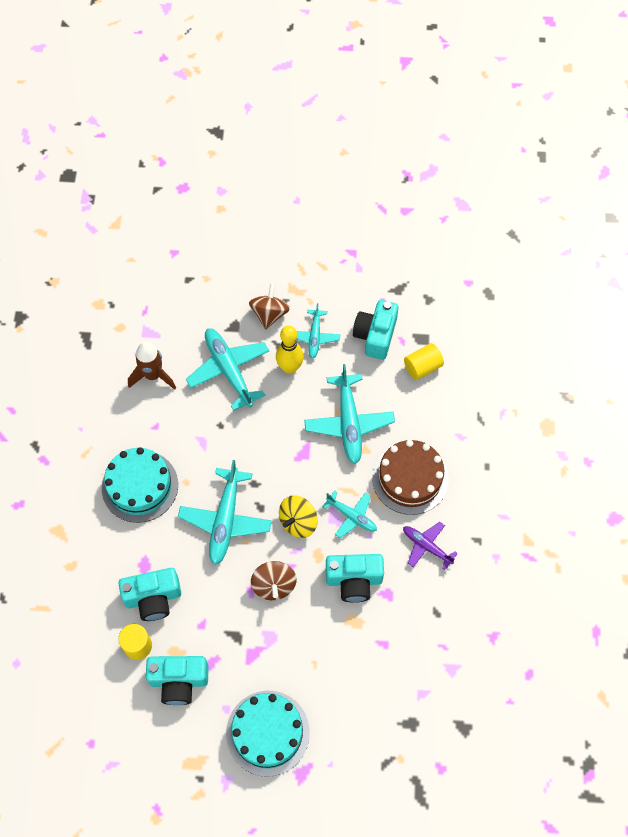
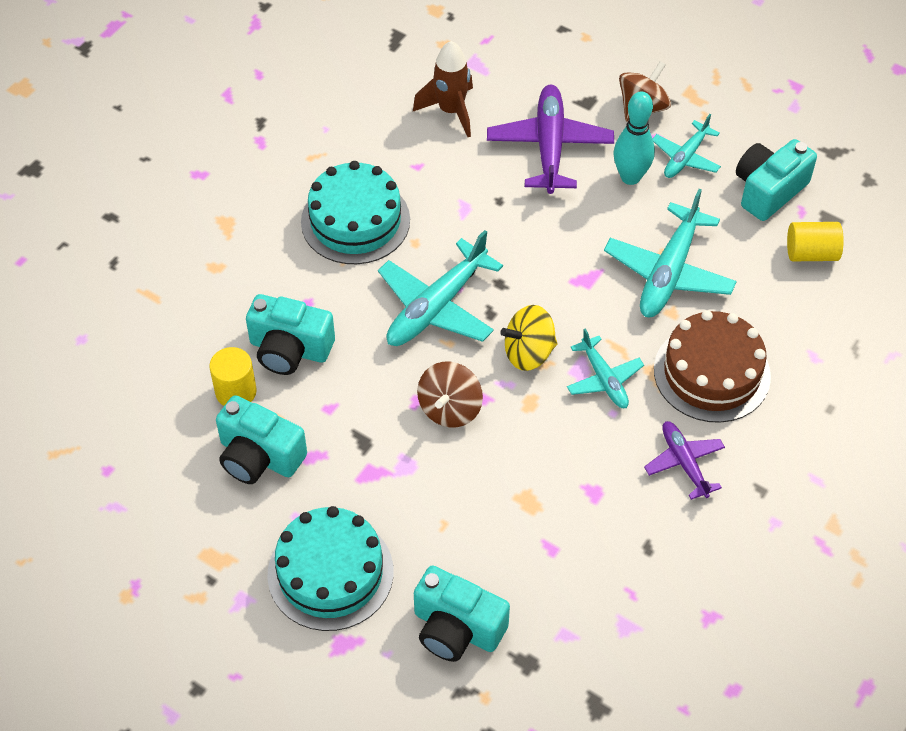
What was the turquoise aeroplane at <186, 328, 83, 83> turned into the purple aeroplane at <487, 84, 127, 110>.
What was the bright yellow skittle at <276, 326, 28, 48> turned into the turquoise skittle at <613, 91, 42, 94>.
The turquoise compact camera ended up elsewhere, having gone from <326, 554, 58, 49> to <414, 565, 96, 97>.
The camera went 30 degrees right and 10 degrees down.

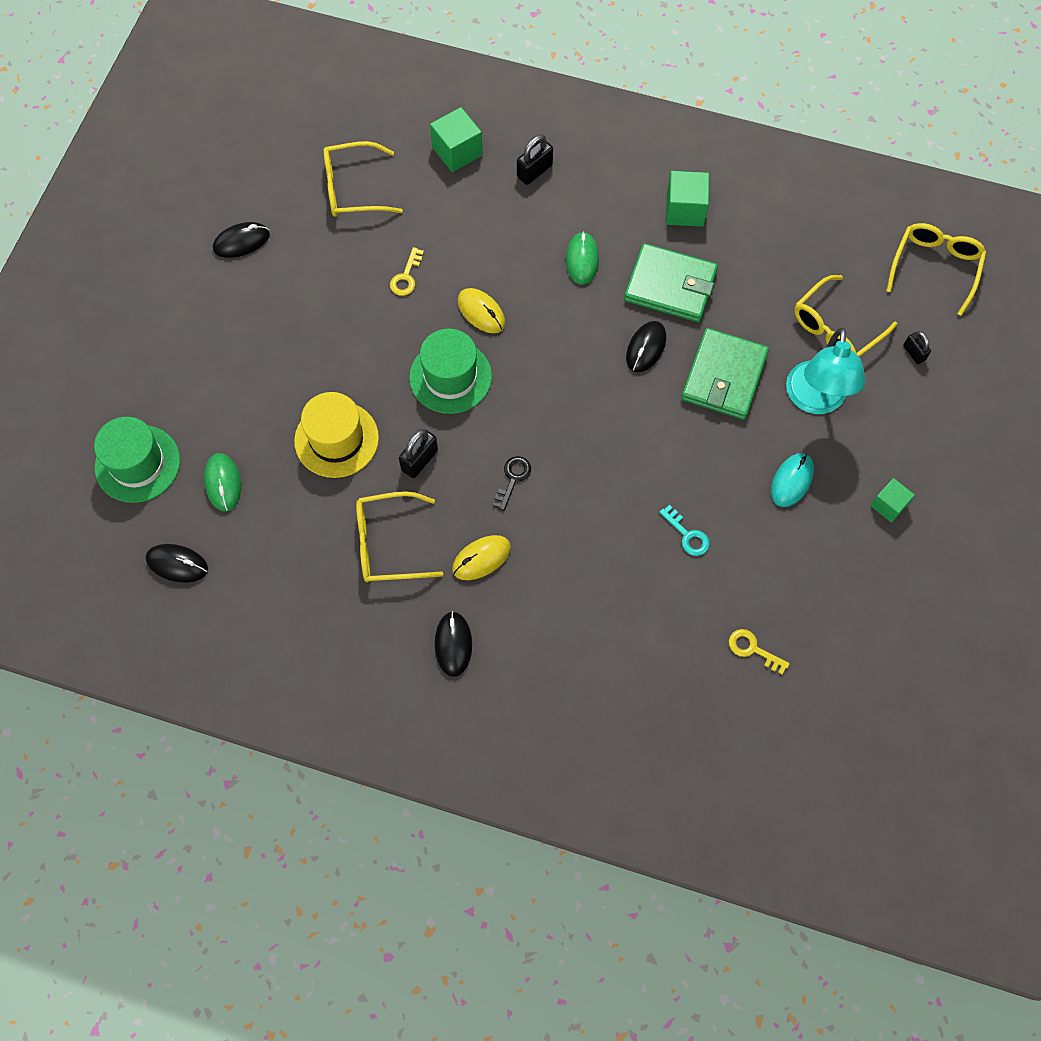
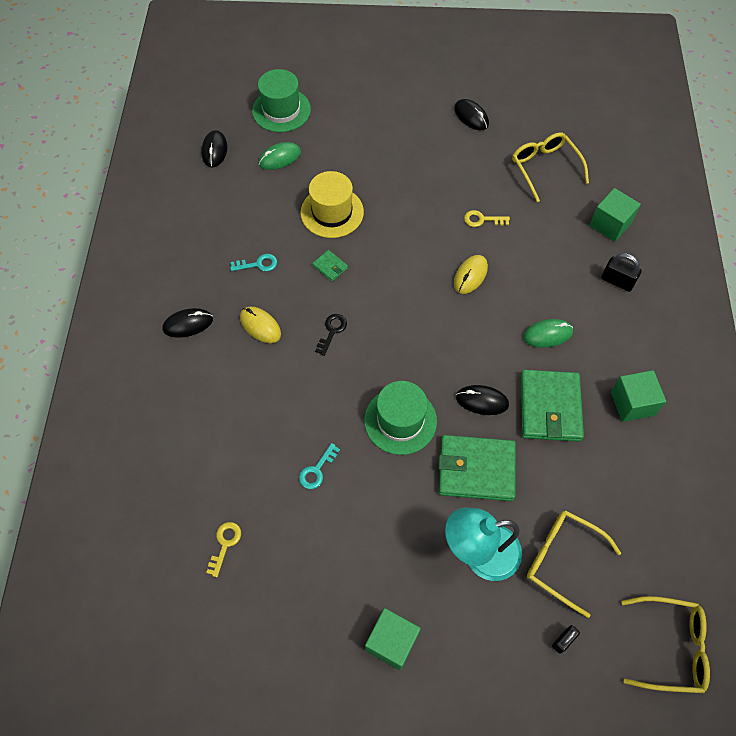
Where the bright yellow spectacles stood at <356, 491, 87, 91>, the turquoise door key came to stand at <230, 254, 47, 17>.
Where the jet-black padlock stood at <399, 429, 39, 49>, the emerald wallet came to stand at <312, 250, 36, 31>.
The emerald top hat ended up elsewhere, having gone from <409, 329, 83, 85> to <364, 381, 73, 74>.
The jet-black door key at <493, 456, 38, 55> ended up facing another way, 75 degrees counterclockwise from before.
The second view lost the turquoise mouse at <771, 453, 43, 54>.
The size of the emerald solid cube at <871, 478, 44, 45> changed by a factor of 1.55.
The camera went 75 degrees right and 5 degrees down.

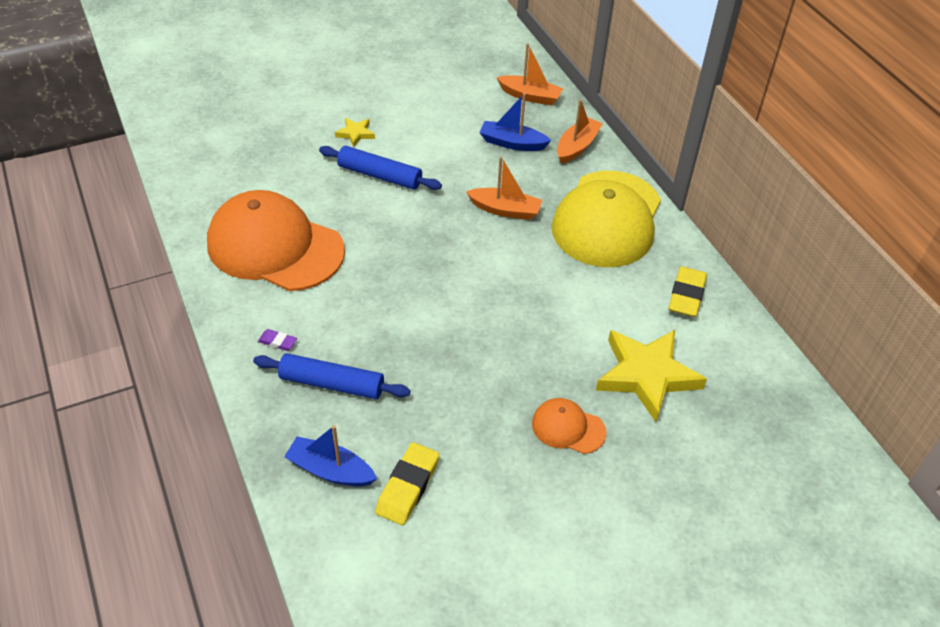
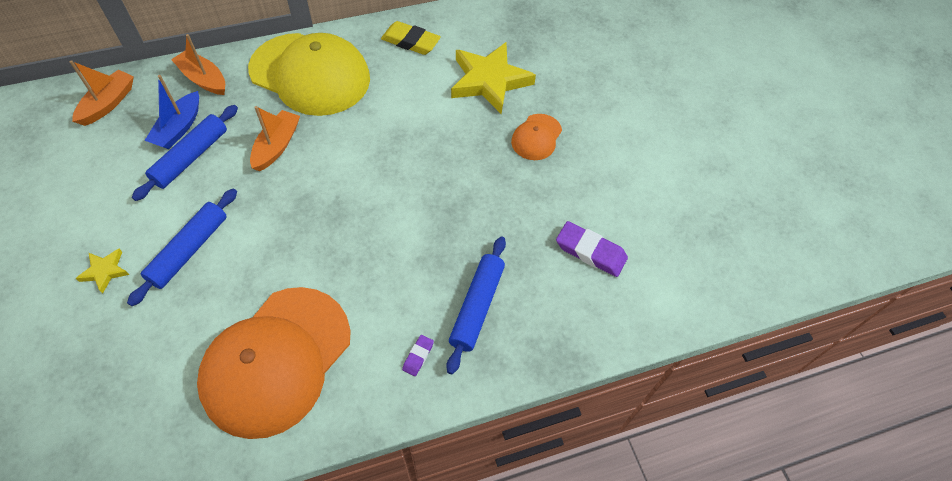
The second view lost the blue boat at <284, 425, 93, 62>.
What was the bright yellow eraser at <375, 442, 64, 83> turned into the purple eraser at <556, 221, 72, 56>.
The second view gained the blue pastry roller at <132, 105, 106, 96>.
The camera went 85 degrees left and 10 degrees up.

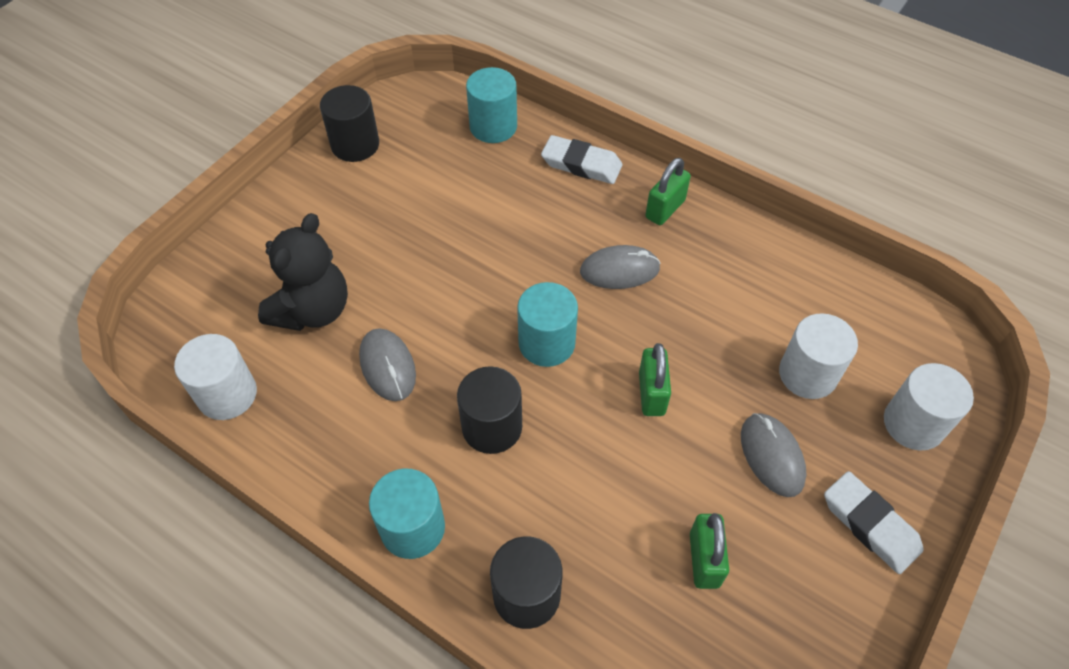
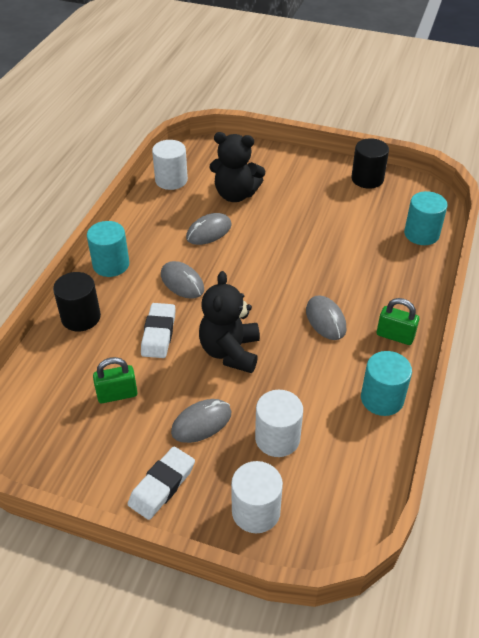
Where the jet-black cylinder shape stood at <457, 366, 65, 88>, the ash-grey mouse came to stand at <161, 261, 43, 38>.
The turquoise cylinder shape ended up elsewhere, having gone from <517, 282, 61, 85> to <361, 351, 51, 65>.
The pure white eraser ended up elsewhere, having gone from <541, 135, 81, 49> to <141, 303, 35, 55>.
Where the emerald padlock stood at <639, 343, 32, 73>, the jet-black teddy bear came to stand at <199, 271, 61, 102>.
The camera went 75 degrees right and 10 degrees down.

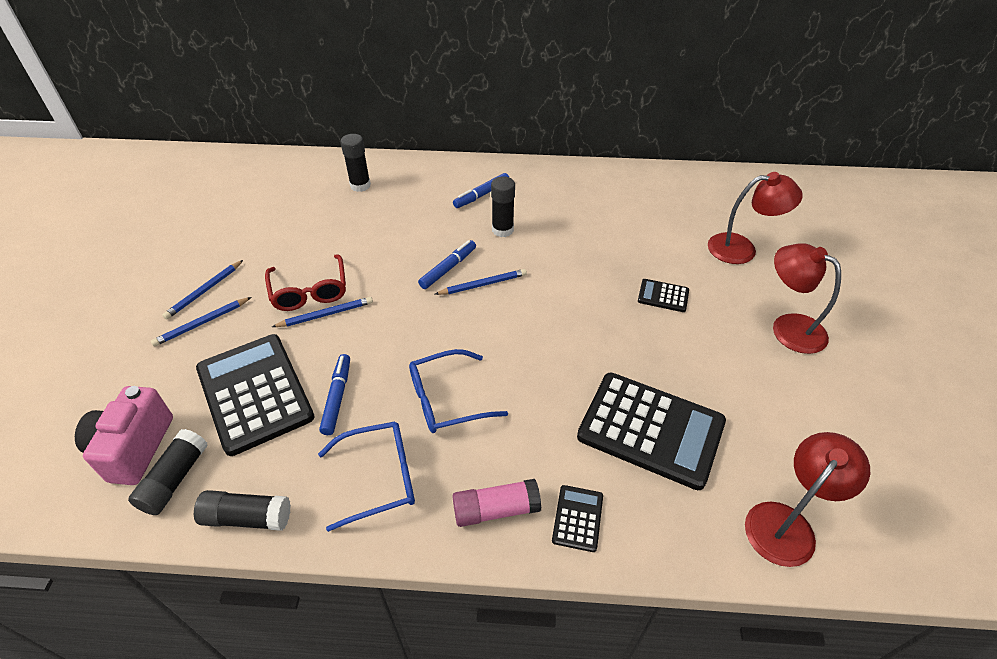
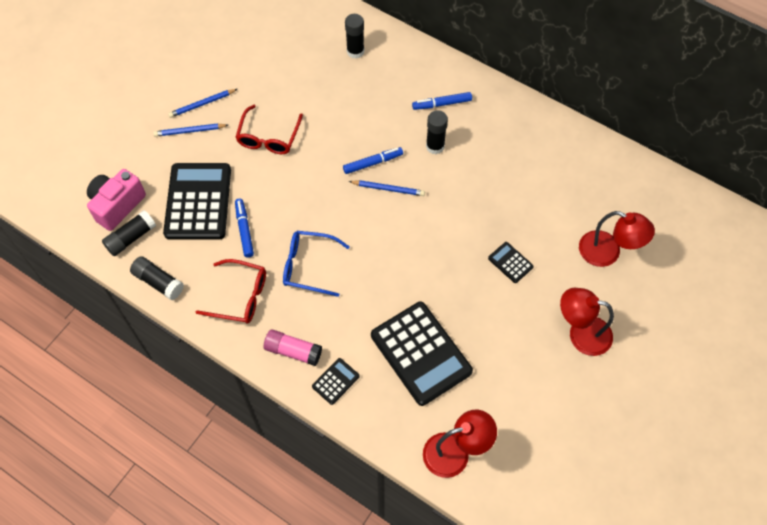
The second view lost the blue lead pencil at <272, 297, 101, 30>.
What was the blue spectacles at <318, 422, 97, 110> turned into the red spectacles at <195, 259, 71, 65>.
The blue marker at <319, 354, 31, 81> ended up facing another way, 45 degrees counterclockwise from before.
The red reading lamp at <773, 244, 68, 110> ended up facing another way, 60 degrees counterclockwise from before.
The camera went 30 degrees right and 15 degrees up.

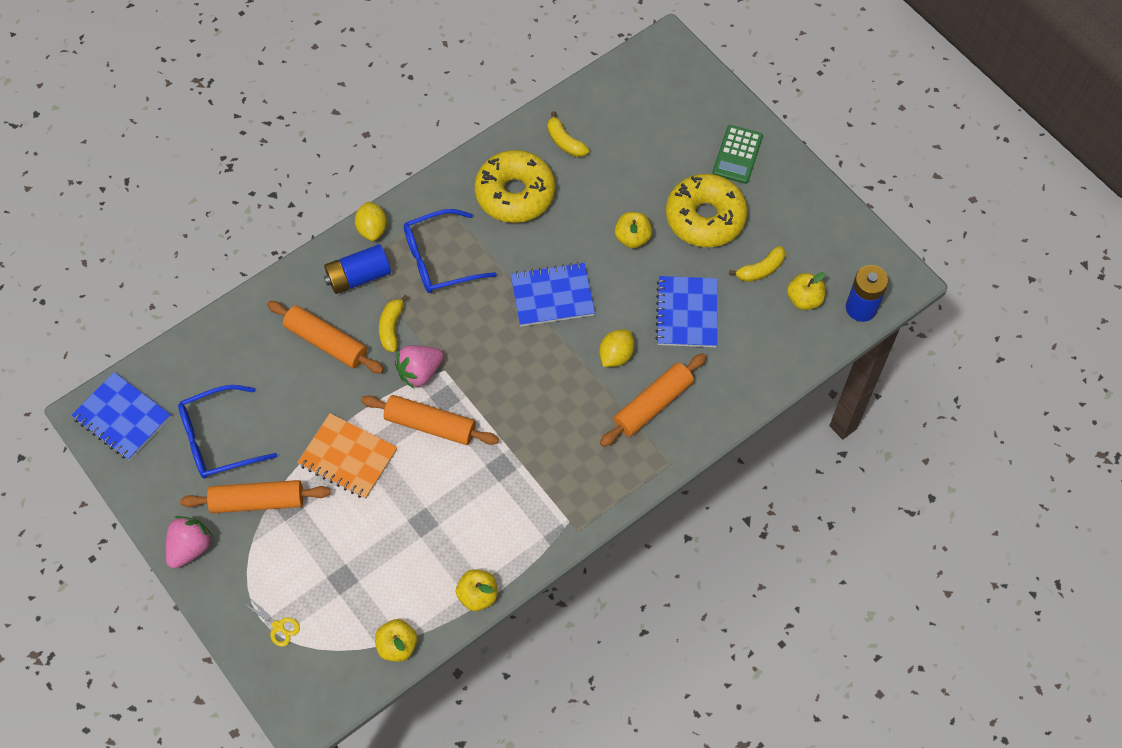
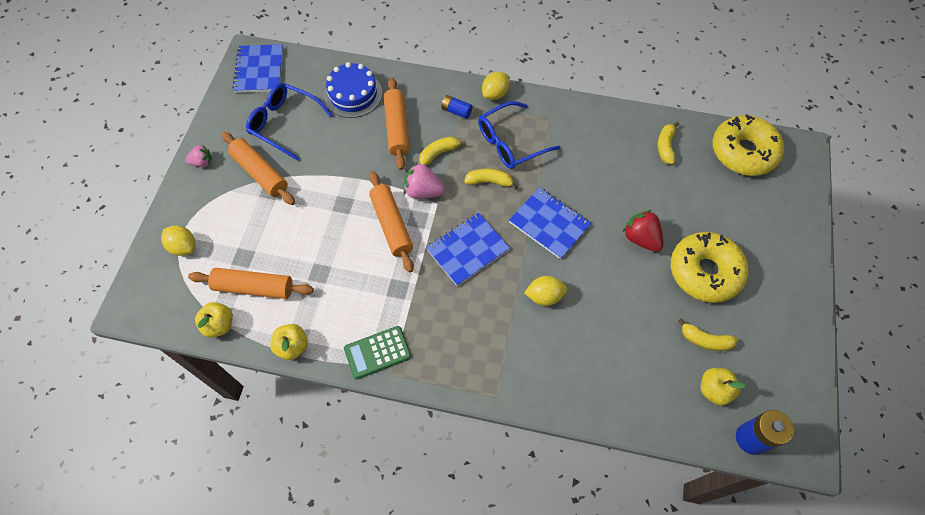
The size of the pink toy strawberry at <166, 516, 48, 53> changed by a factor of 0.63.
Where the bright yellow scissors stood at <243, 598, 57, 49>, the bright yellow citrus fruit came to stand at <161, 226, 34, 30>.
The second view lost the orange-coloured notepad at <297, 413, 100, 86>.
The size of the blue battery at <324, 244, 67, 50> changed by a factor of 0.59.
The blue spectacles at <404, 209, 93, 84> ended up facing another way, 60 degrees counterclockwise from before.
The bright yellow donut ended up elsewhere, having gone from <474, 150, 81, 73> to <713, 114, 71, 62>.
The orange-coloured pastry roller ended up elsewhere, having gone from <600, 353, 106, 94> to <188, 268, 126, 31>.
Where the bright yellow apple fruit stood at <615, 212, 37, 36>, the red toy strawberry came to stand at <623, 210, 41, 42>.
The blue notepad ended up elsewhere, having gone from <655, 276, 62, 71> to <426, 213, 84, 73>.
The emerald pocket calculator ended up elsewhere, having gone from <713, 125, 50, 59> to <344, 326, 67, 54>.
The second view gained the blue cake at <324, 62, 58, 56>.
The second view gained the bright yellow banana at <464, 168, 54, 22>.
The camera went 50 degrees right and 0 degrees up.

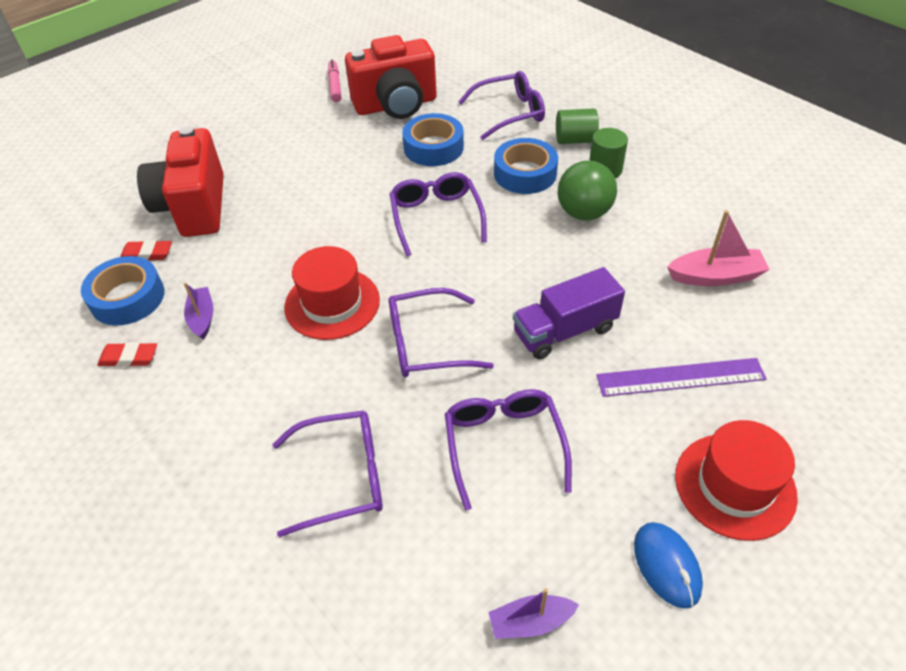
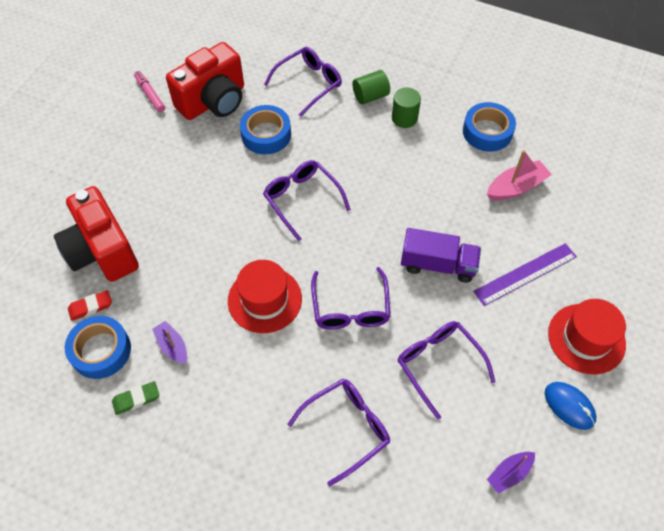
What was the red eraser at <97, 342, 60, 25> turned into the emerald eraser at <112, 381, 47, 34>.
The purple spectacles at <389, 288, 105, 89> ended up facing another way, 60 degrees counterclockwise from before.
The blue tape ended up elsewhere, having gone from <494, 138, 64, 56> to <463, 102, 53, 50>.
The purple toy truck at <513, 267, 112, 92> ended up facing another way, 120 degrees counterclockwise from before.
The second view lost the emerald play ball at <558, 161, 59, 59>.
The camera went 25 degrees left and 10 degrees up.

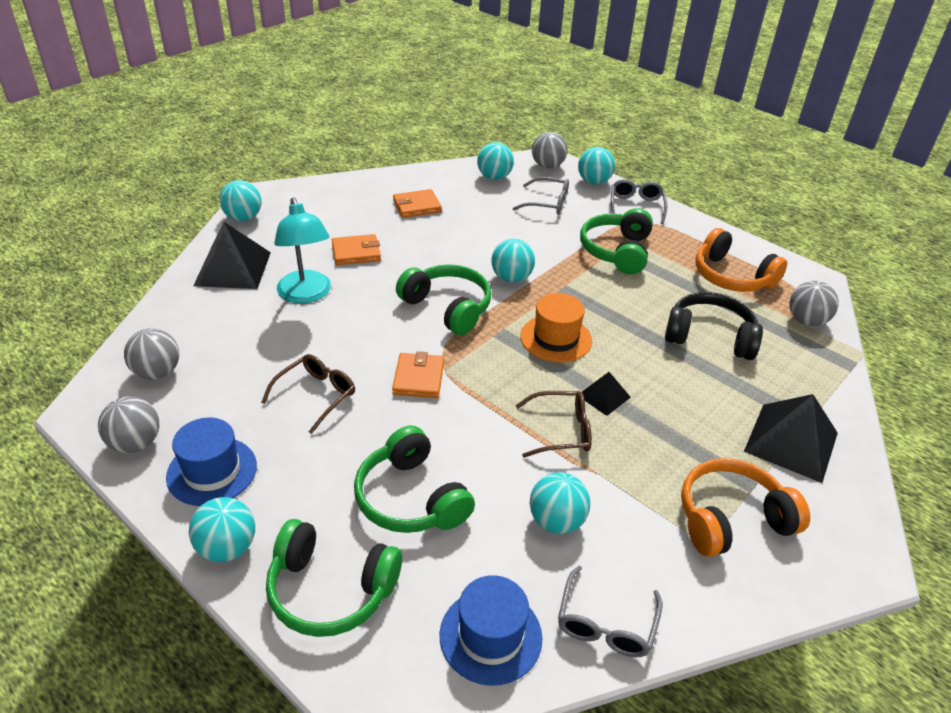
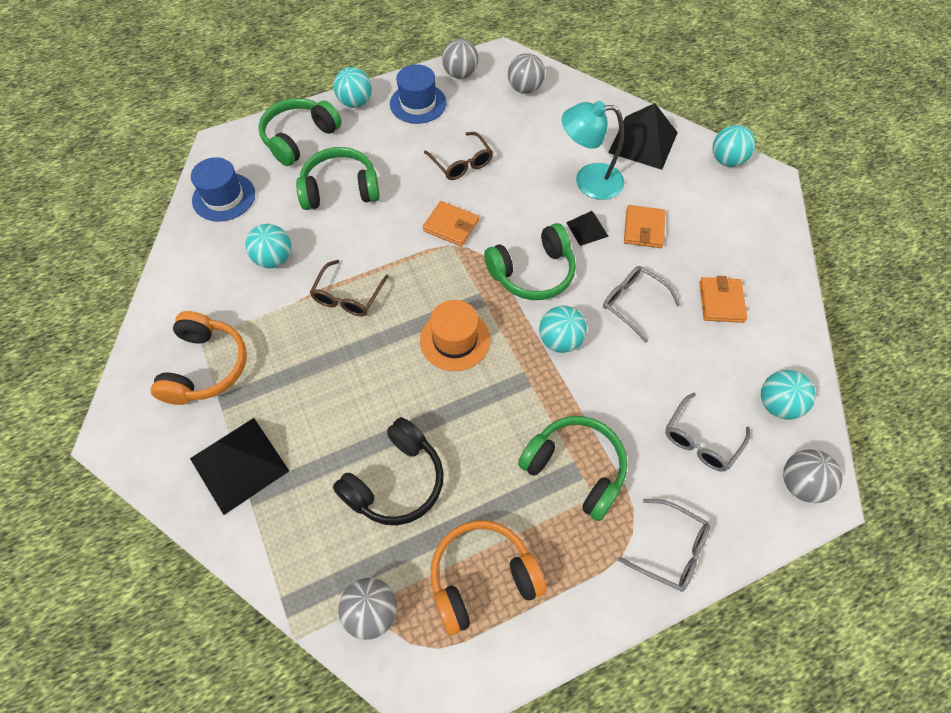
The ash-grey spectacles ended up elsewhere, having gone from <558, 566, 104, 91> to <603, 266, 77, 77>.
The second view lost the turquoise play ball at <578, 147, 37, 37>.
The jet-black pyramid ended up elsewhere, having gone from <582, 372, 49, 44> to <566, 211, 43, 35>.
The camera went 115 degrees right and 20 degrees up.

